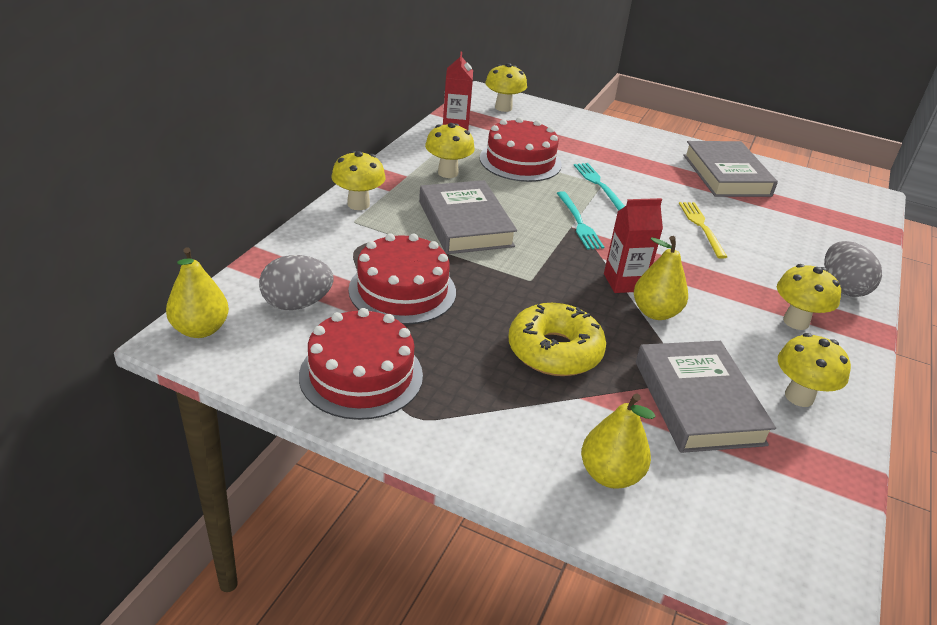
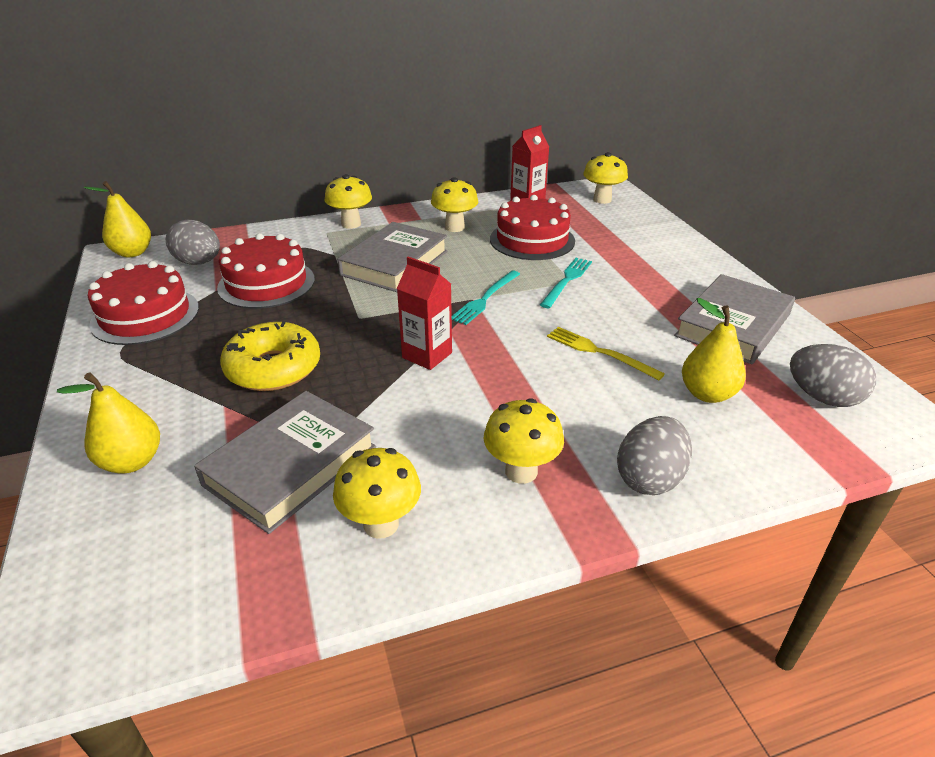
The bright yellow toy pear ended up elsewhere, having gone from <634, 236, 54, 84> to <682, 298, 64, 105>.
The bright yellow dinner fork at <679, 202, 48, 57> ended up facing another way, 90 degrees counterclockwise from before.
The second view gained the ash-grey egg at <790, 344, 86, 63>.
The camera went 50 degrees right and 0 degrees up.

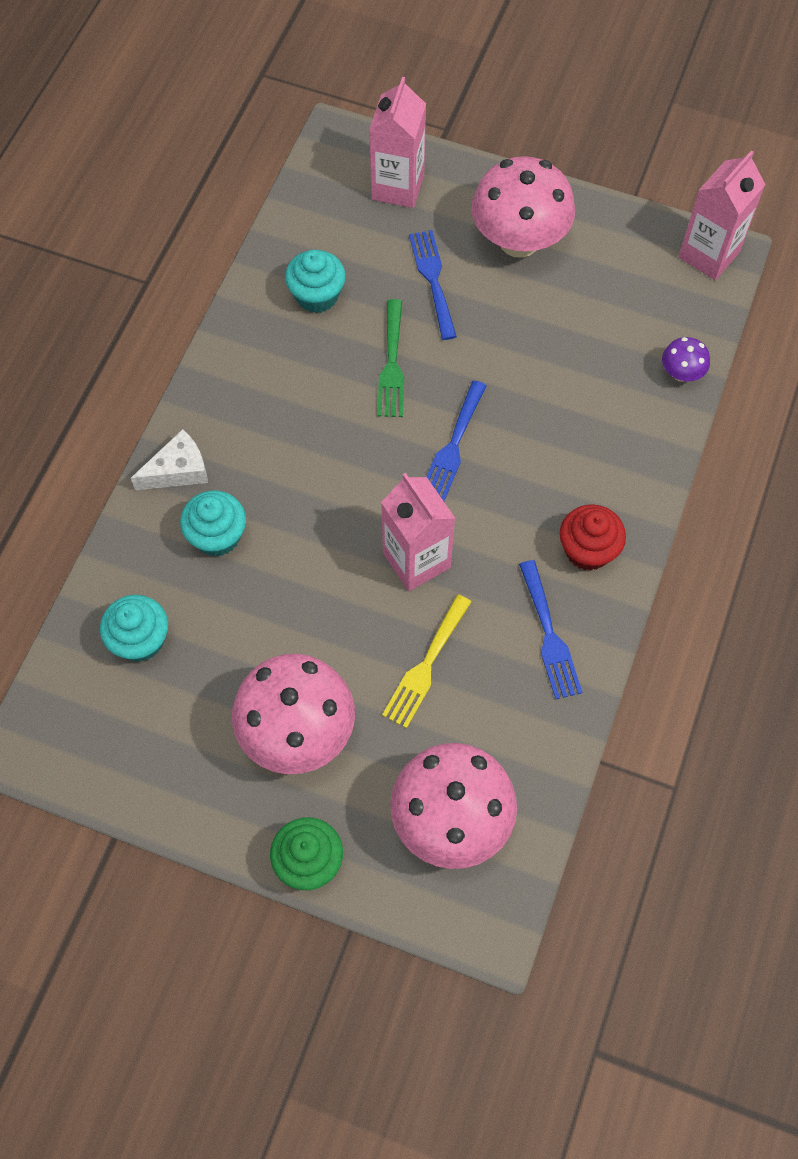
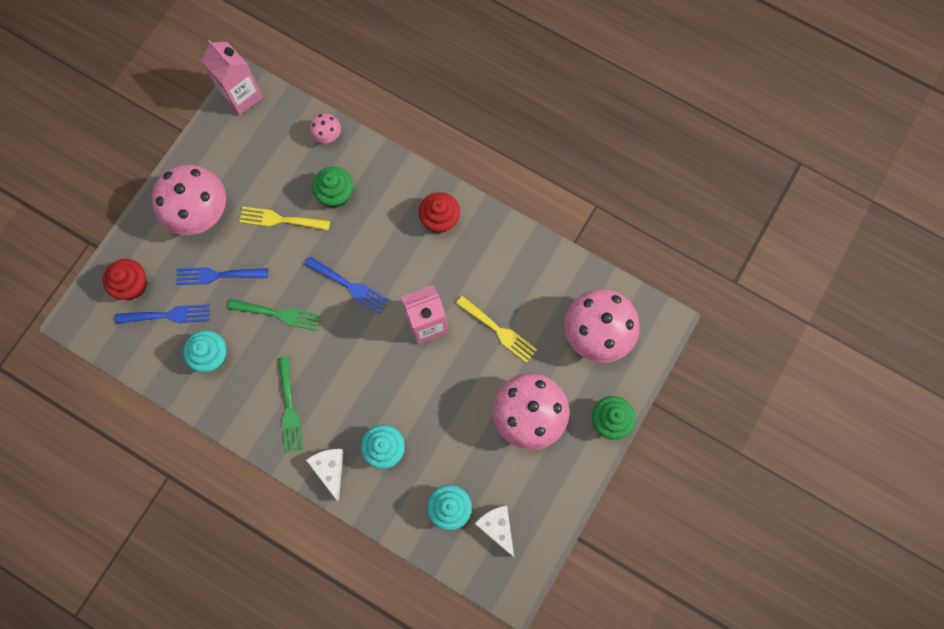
Where the pink milk carton stood at <369, 77, 57, 131>, the red cupcake came to stand at <103, 259, 44, 41>.
The blue dinner fork ended up elsewhere, having gone from <519, 560, 63, 139> to <115, 304, 94, 20>.
What was the purple toadstool at <662, 337, 48, 45> turned into the pink toadstool at <310, 113, 31, 30>.
The second view gained the bright yellow dinner fork at <239, 207, 91, 24>.
The second view gained the emerald dinner fork at <278, 357, 25, 95>.
The second view gained the emerald cupcake at <312, 167, 41, 41>.
The second view gained the pure white piece of cheese at <475, 505, 39, 52>.
The camera went 80 degrees left and 10 degrees up.

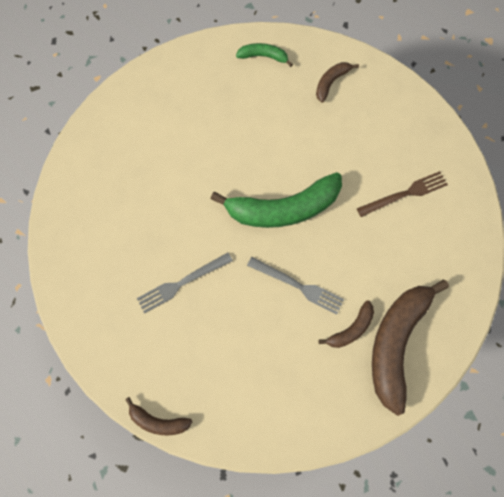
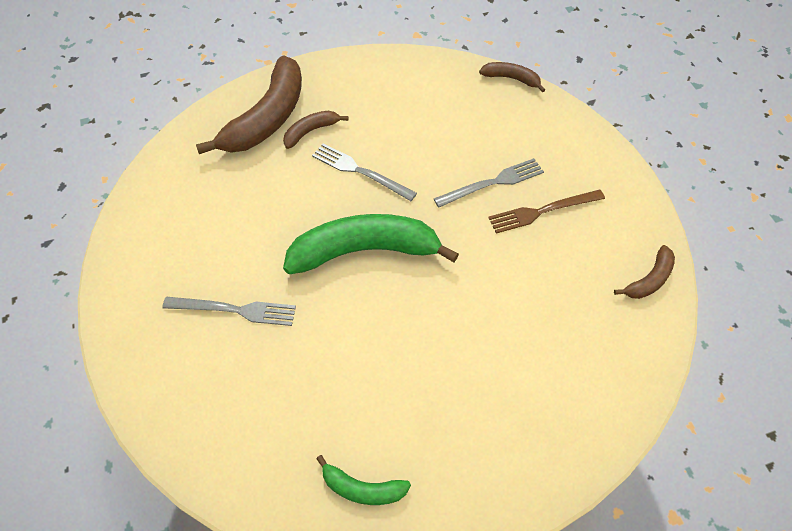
The russet banana ended up elsewhere, having gone from <316, 62, 43, 40> to <614, 245, 61, 54>.
The russet dinner fork ended up elsewhere, having gone from <357, 171, 91, 46> to <488, 190, 117, 44>.
The second view gained the ash-grey dinner fork at <162, 297, 134, 29>.
The camera went 175 degrees left and 15 degrees down.

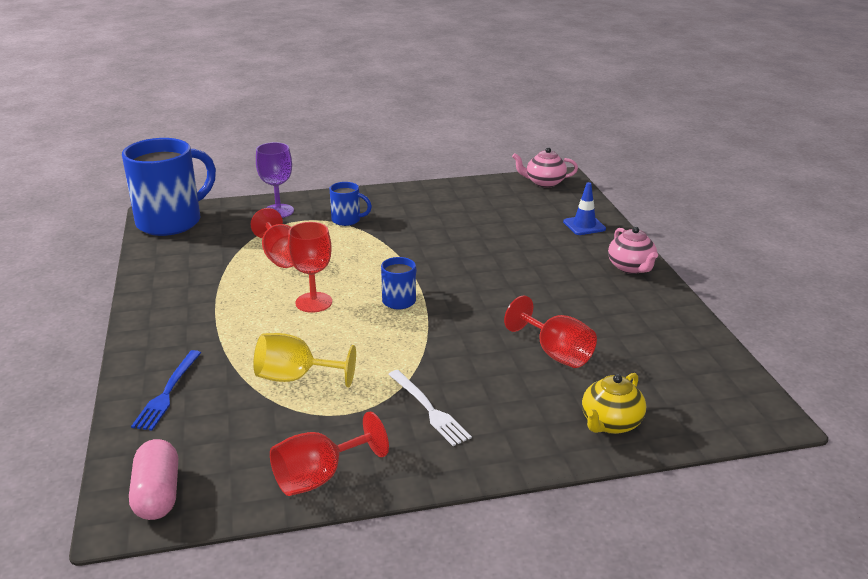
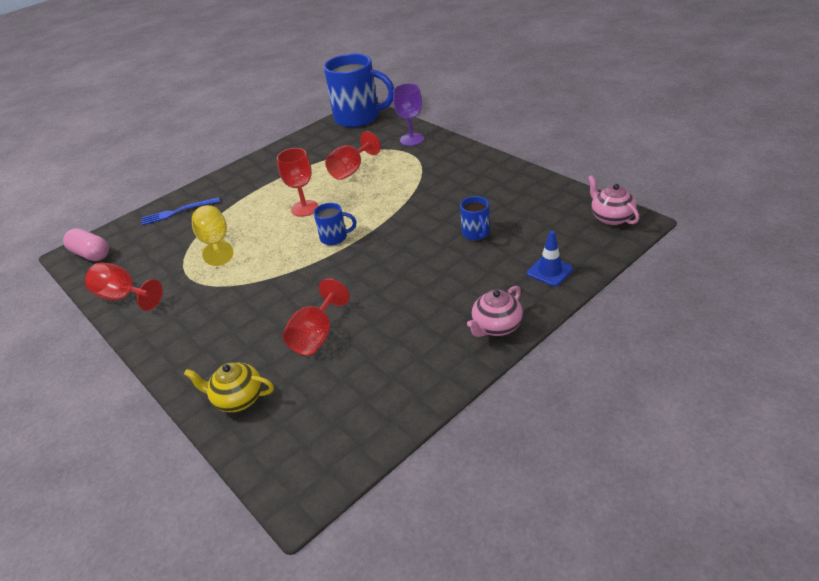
The pink capsule at <129, 439, 49, 81> ended up facing another way, 75 degrees clockwise from before.
The blue coffee mug ended up elsewhere, having gone from <330, 182, 42, 44> to <460, 196, 30, 44>.
The second view lost the pure white dinner fork at <388, 370, 84, 76>.
The camera went 65 degrees right and 10 degrees up.

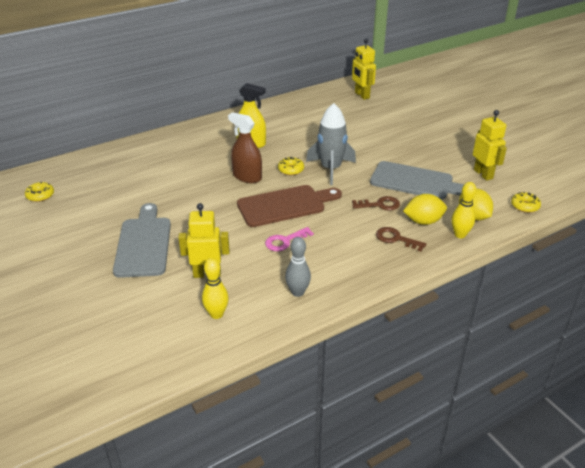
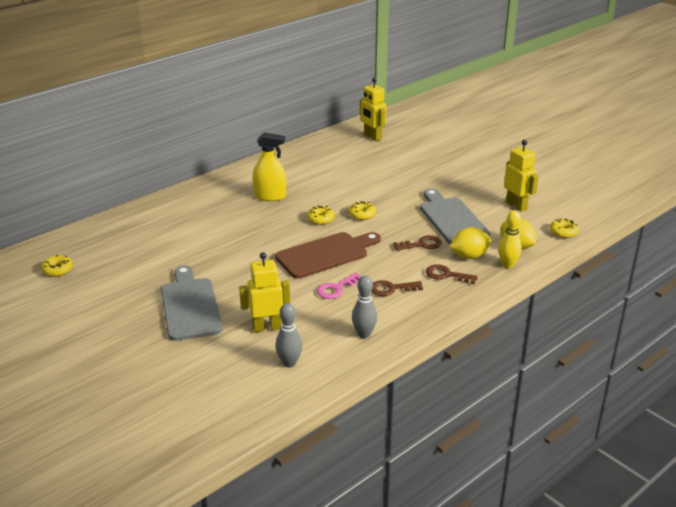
What was the bright yellow skittle at <202, 258, 27, 61> turned into the ash-grey skittle at <276, 303, 26, 65>.
The second view lost the russet spray cleaner at <228, 112, 34, 71>.
Where the ash-grey rocket stood at <306, 103, 50, 82>, the bright yellow donut came to stand at <349, 201, 27, 19>.
The ash-grey chopping board at <370, 161, 94, 39> ended up facing another way, 120 degrees counterclockwise from before.
The second view gained the russet door key at <371, 280, 52, 16>.
The camera went 10 degrees left and 5 degrees down.

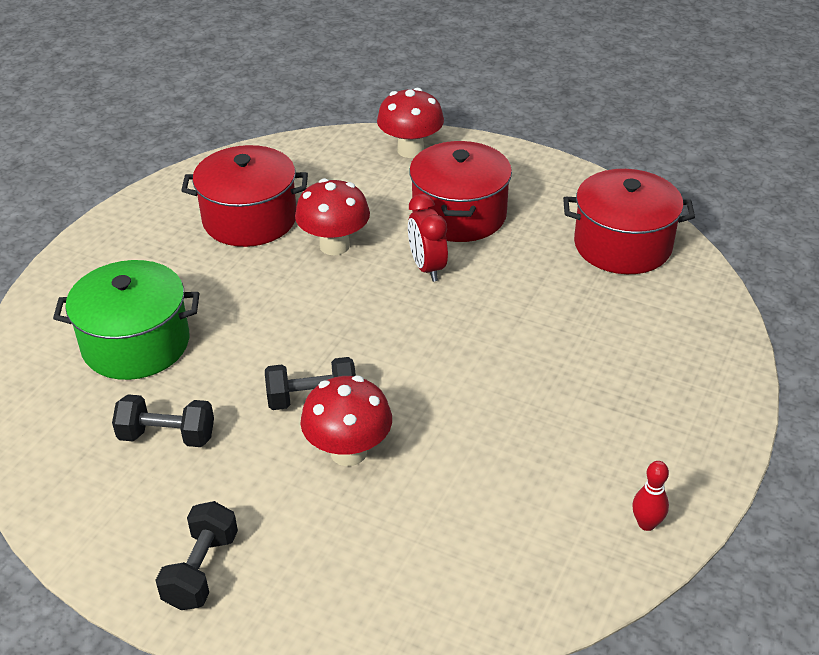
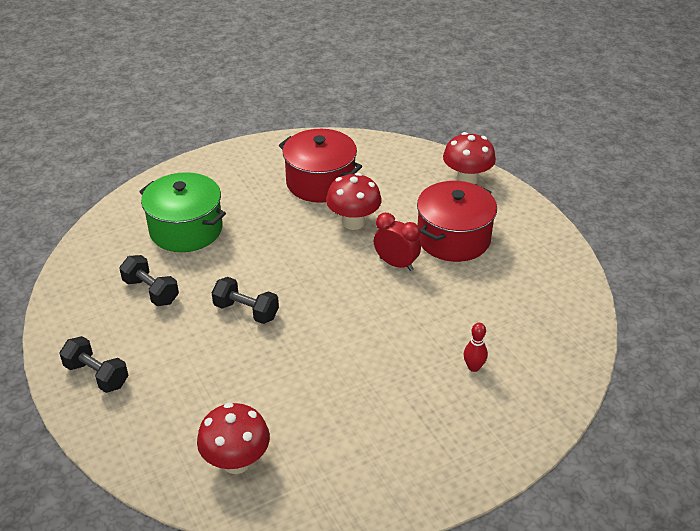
The jet-black dumbbell at <155, 501, 83, 109> ended up facing another way, 75 degrees clockwise from before.
The red toadstool ended up elsewhere, having gone from <301, 375, 91, 91> to <197, 403, 73, 71>.
The red clock at <408, 194, 40, 88> ended up facing another way, 105 degrees clockwise from before.
The second view lost the red cooking pot at <563, 169, 132, 105>.
The red skittle ended up elsewhere, having gone from <632, 461, 37, 70> to <464, 323, 24, 49>.
The camera went 35 degrees right and 0 degrees up.

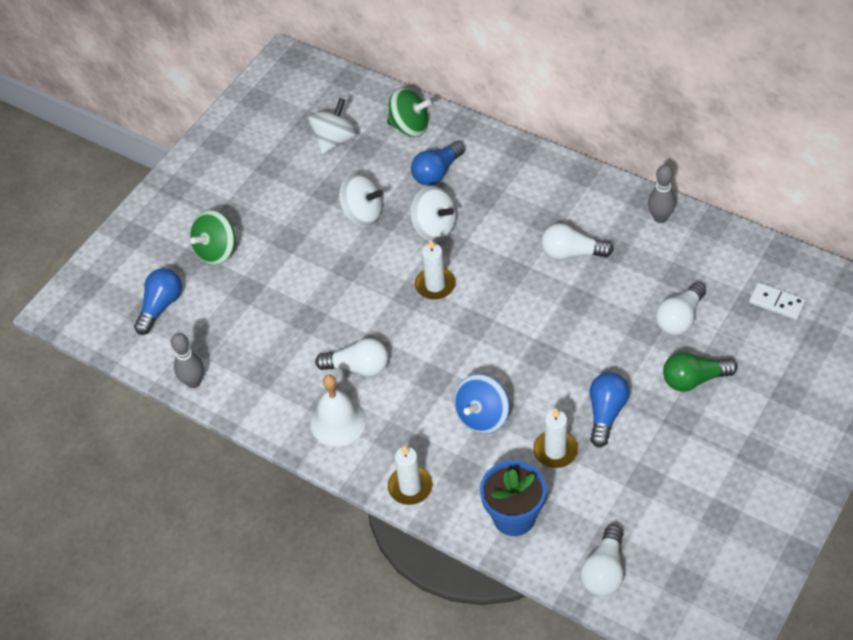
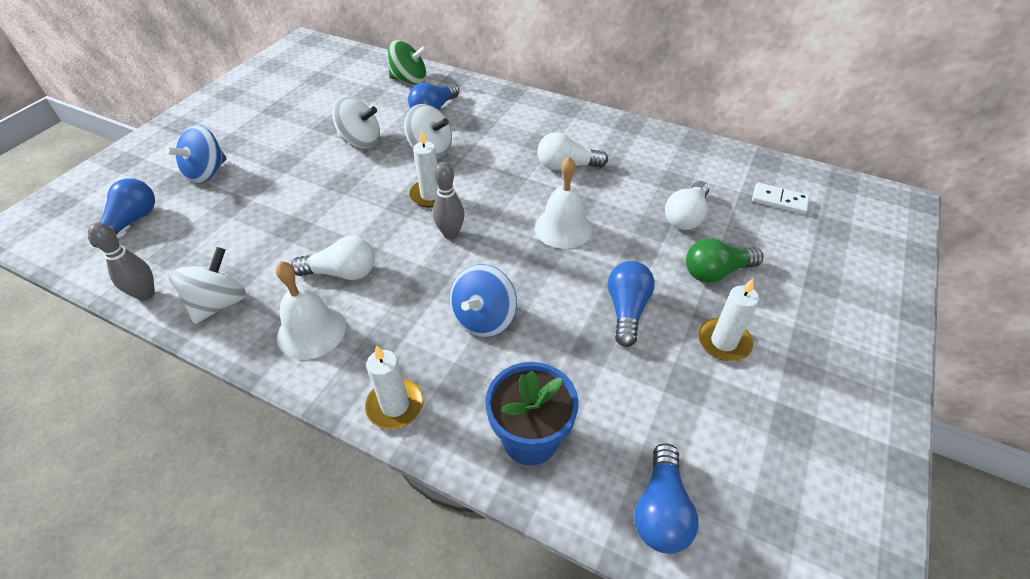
What was the emerald toy top at <190, 210, 45, 55> turned into the blue toy top at <165, 125, 62, 59>.
The pure white toy top ended up elsewhere, having gone from <308, 98, 50, 56> to <168, 247, 78, 77>.
The pure white wax candle ended up elsewhere, having gone from <533, 408, 45, 60> to <698, 278, 61, 83>.
What was the pure white light bulb at <580, 525, 44, 71> turned into the blue light bulb at <634, 443, 65, 111>.
The ash-grey skittle ended up elsewhere, having gone from <648, 164, 28, 59> to <433, 162, 32, 77>.
The second view gained the pure white hand bell at <534, 157, 58, 92>.
The camera went 10 degrees left and 5 degrees down.

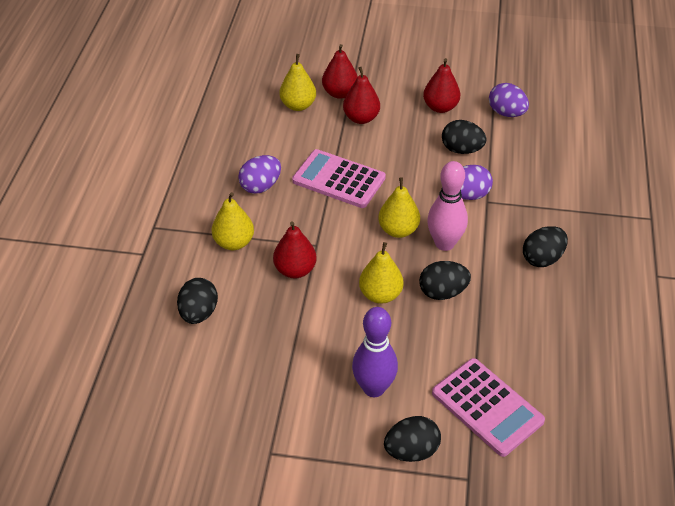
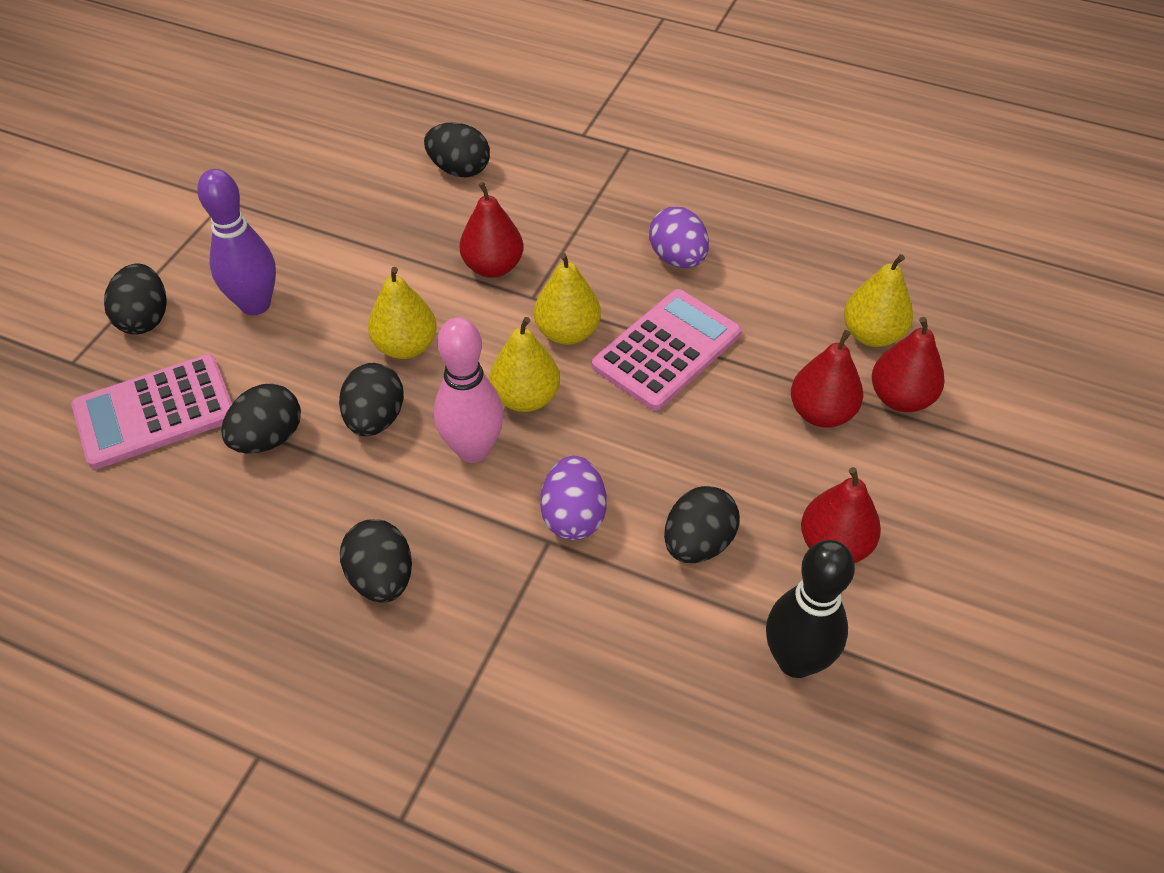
The bright yellow toy pear ended up elsewhere, having gone from <212, 192, 42, 58> to <534, 253, 67, 92>.
Where the purple egg stood at <489, 83, 40, 34>, the jet-black skittle came to stand at <766, 540, 89, 138>.
The second view gained the jet-black egg at <221, 383, 80, 70>.
The camera went 105 degrees right and 5 degrees up.

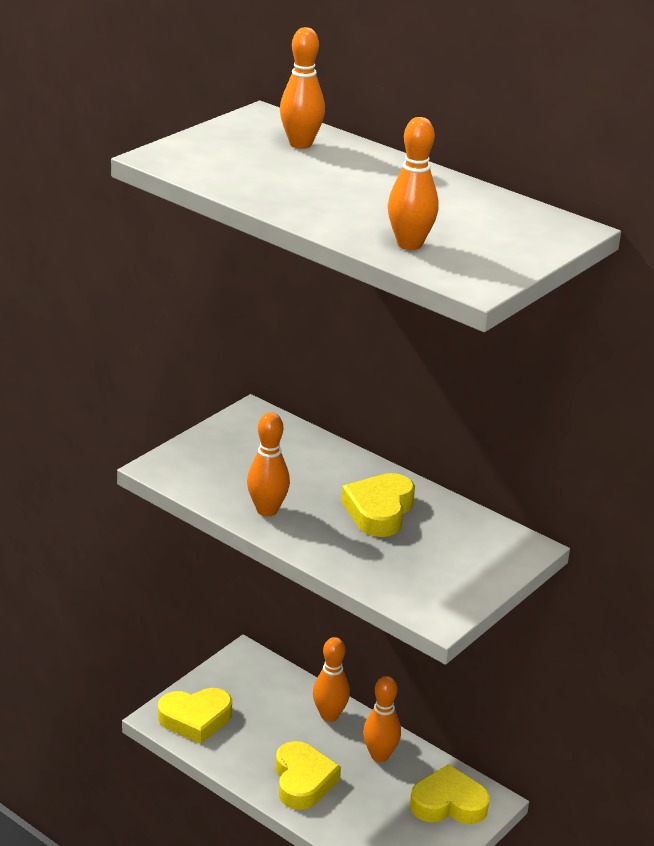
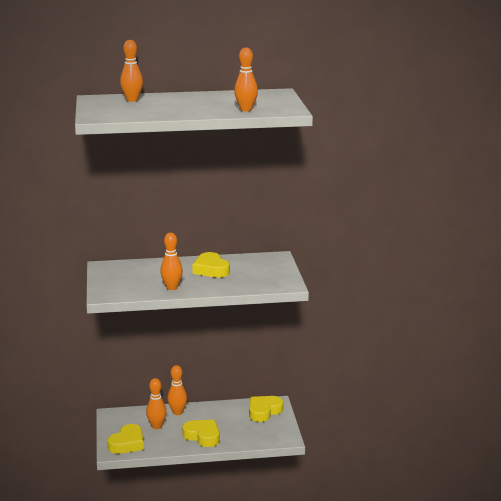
The orange-coloured skittle ended up elsewhere, having gone from <363, 676, 38, 86> to <146, 378, 21, 51>.
The camera went 45 degrees left and 10 degrees down.

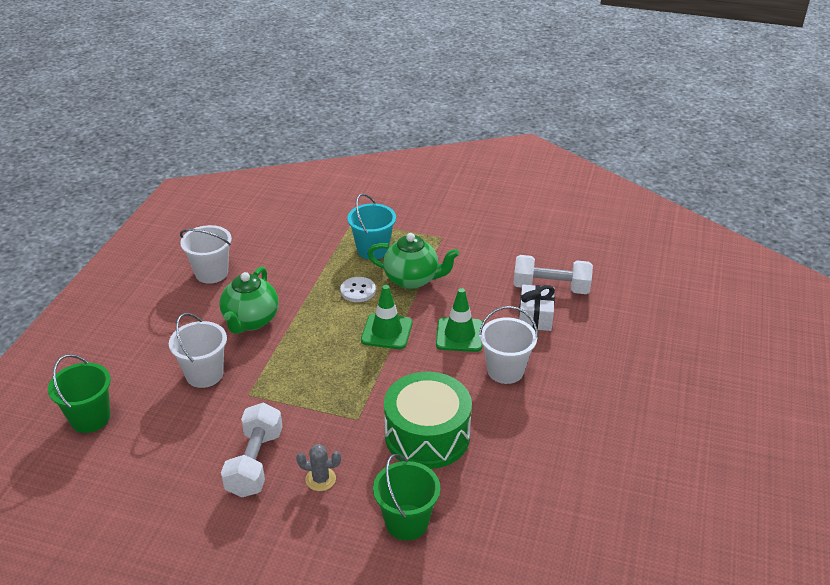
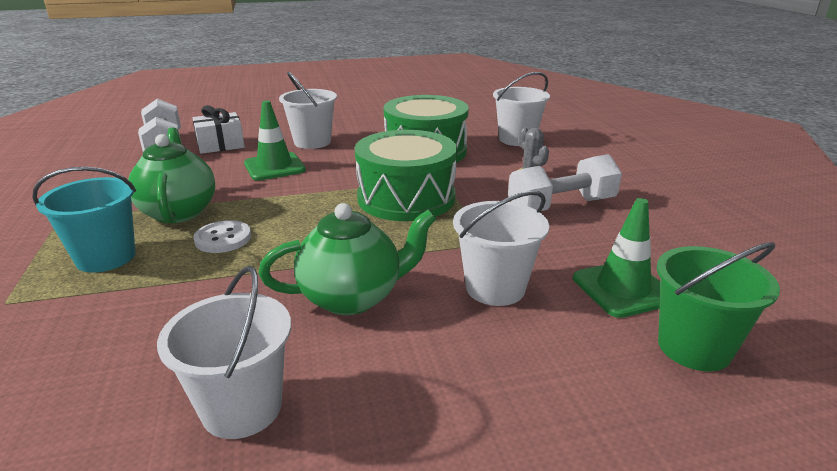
The emerald road cone ended up elsewhere, having gone from <361, 285, 51, 64> to <573, 198, 88, 120>.
What was the emerald bucket at <373, 454, 67, 86> turned into the pure white bucket at <493, 72, 57, 74>.
The second view gained the emerald drum at <355, 130, 102, 91>.
The camera went 120 degrees left and 10 degrees down.

